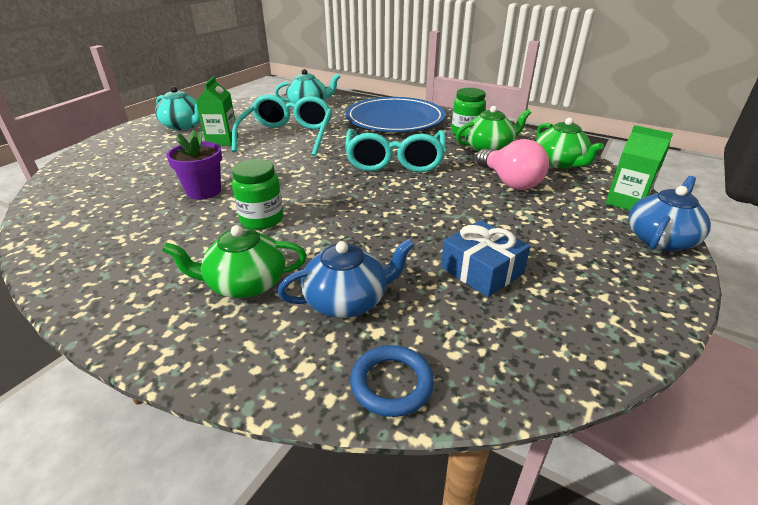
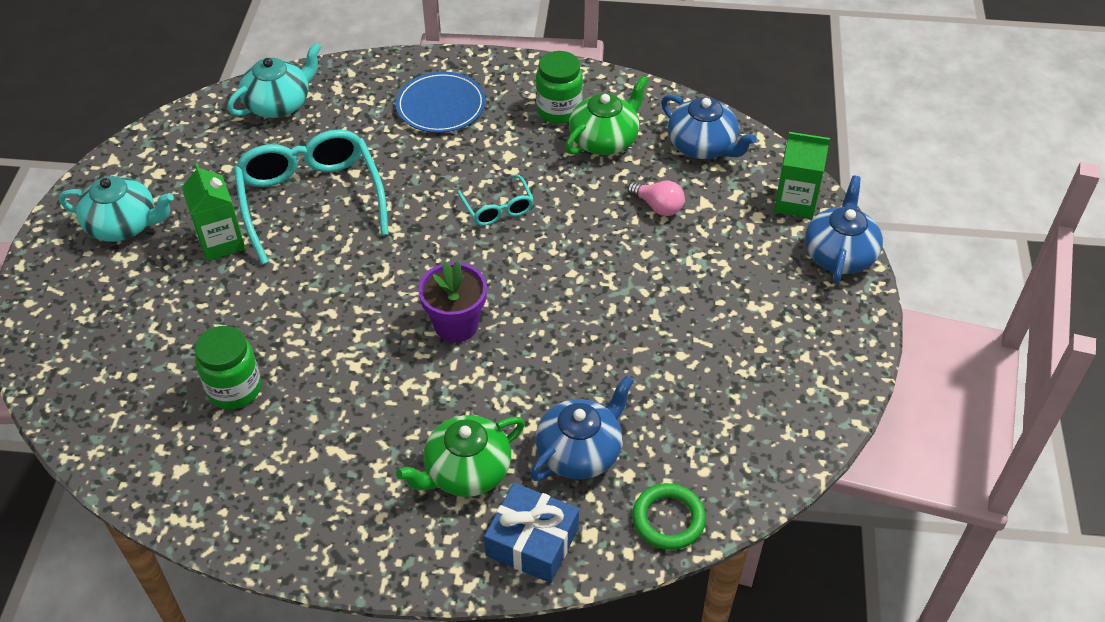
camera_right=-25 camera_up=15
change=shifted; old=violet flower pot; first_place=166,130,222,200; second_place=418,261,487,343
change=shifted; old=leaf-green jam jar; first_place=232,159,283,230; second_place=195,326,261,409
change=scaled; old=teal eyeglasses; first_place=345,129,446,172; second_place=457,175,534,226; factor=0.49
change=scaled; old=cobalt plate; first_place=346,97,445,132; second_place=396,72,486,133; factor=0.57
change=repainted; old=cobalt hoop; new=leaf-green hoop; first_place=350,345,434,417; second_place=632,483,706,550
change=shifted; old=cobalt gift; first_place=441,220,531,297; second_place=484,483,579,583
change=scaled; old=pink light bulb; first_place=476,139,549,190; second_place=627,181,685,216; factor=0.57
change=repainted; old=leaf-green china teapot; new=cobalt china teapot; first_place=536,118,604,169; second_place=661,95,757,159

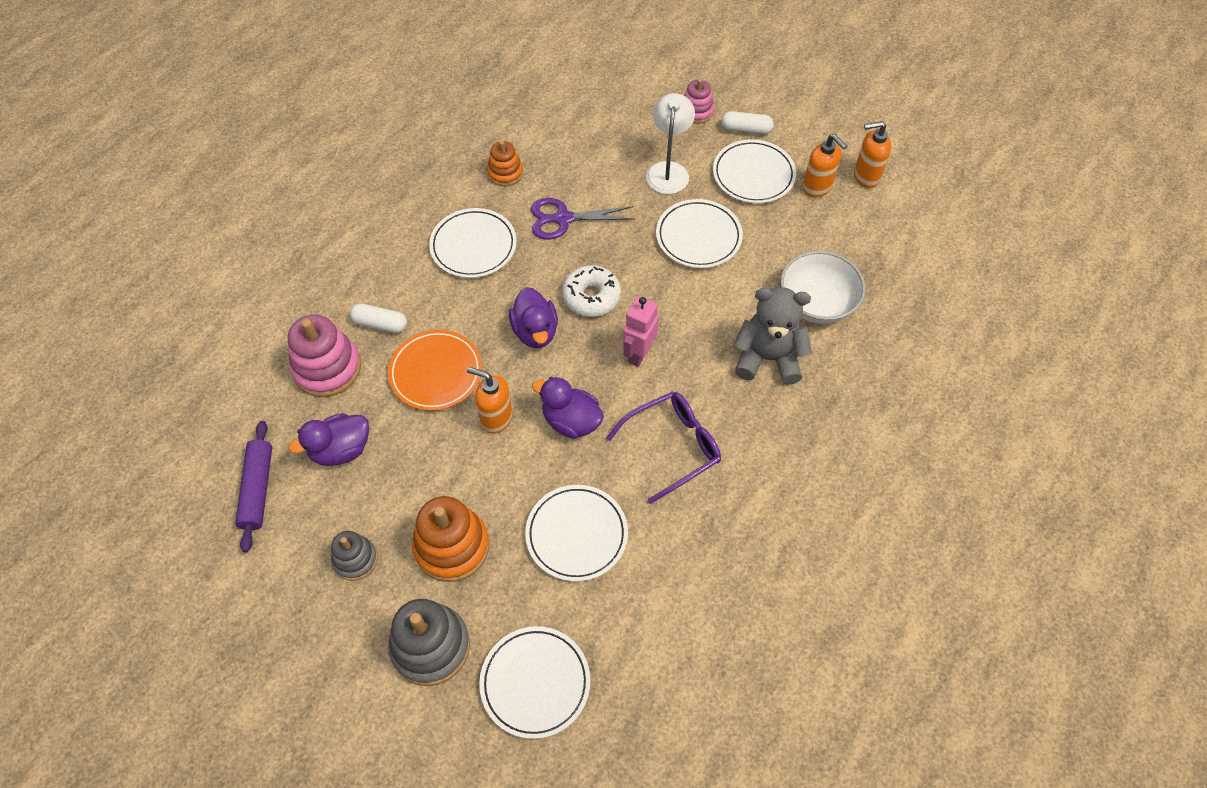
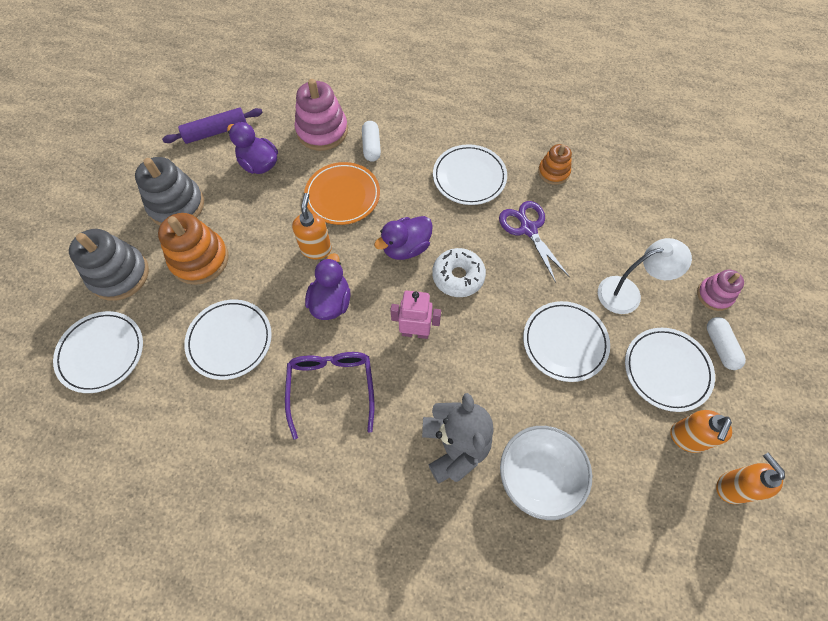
camera_right=70 camera_up=5
change=scaled; old=ash-grey stacking rings; first_place=331,531,378,581; second_place=135,157,204,225; factor=1.7
change=rotated; old=violet eyeglasses; first_place=607,392,721,504; second_place=285,352,374,440; degrees=-135

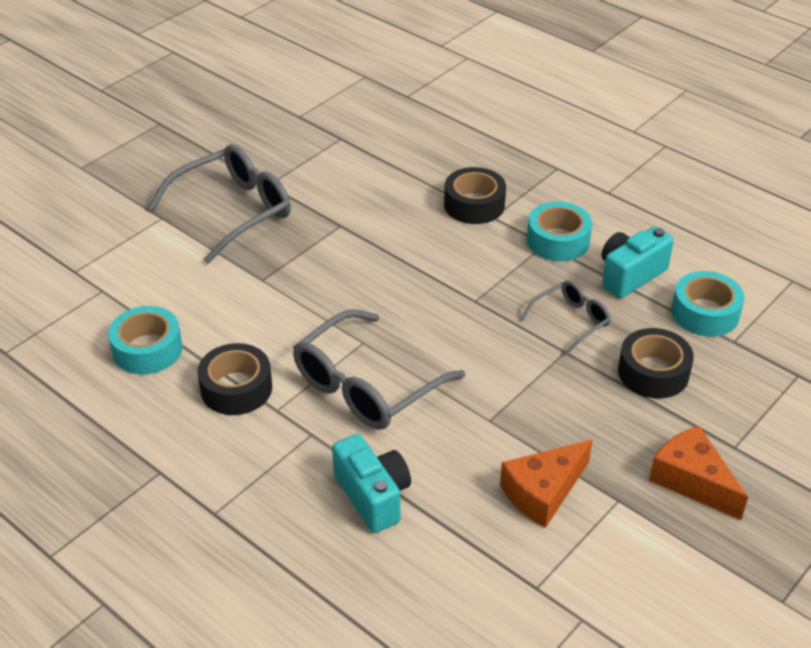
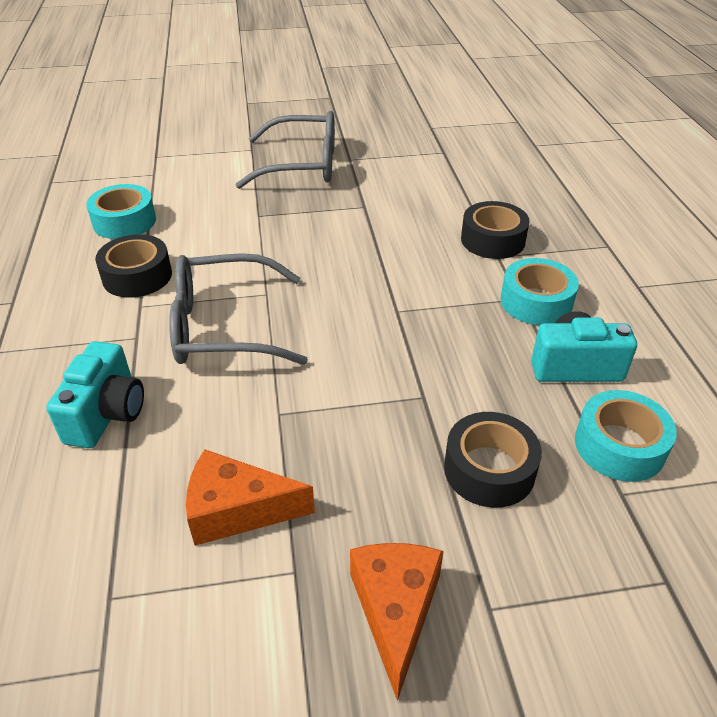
camera_right=40 camera_up=0
change=gone; old=ash-grey eyeglasses; first_place=521,280,611,355

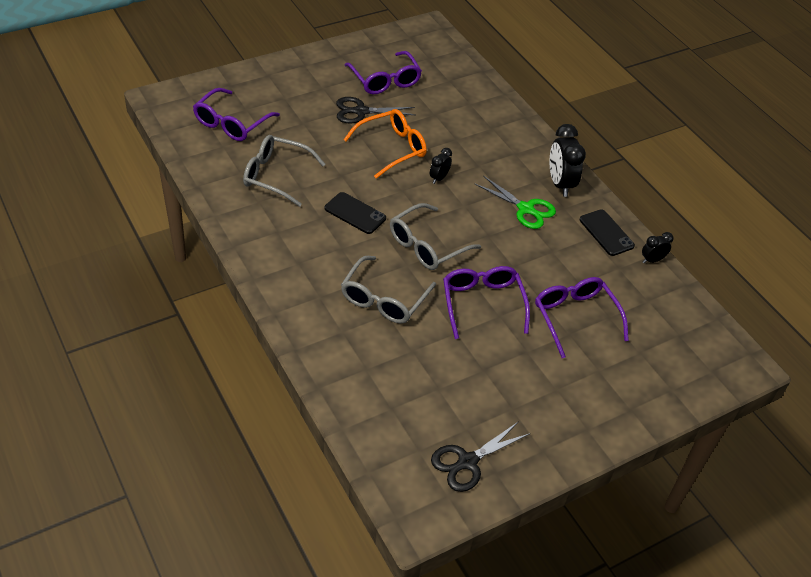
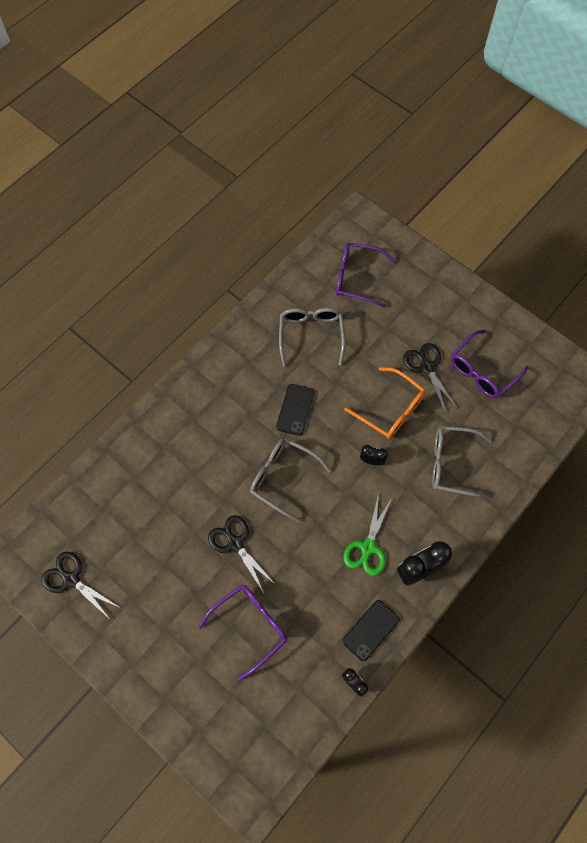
camera_right=75 camera_up=20
change=shifted; old=ash-grey eyeglasses; first_place=341,256,436,324; second_place=432,426,492,498
change=swapped; old=violet eyeglasses; new=ebony scissors; first_place=443,266,530,339; second_place=208,515,276,593

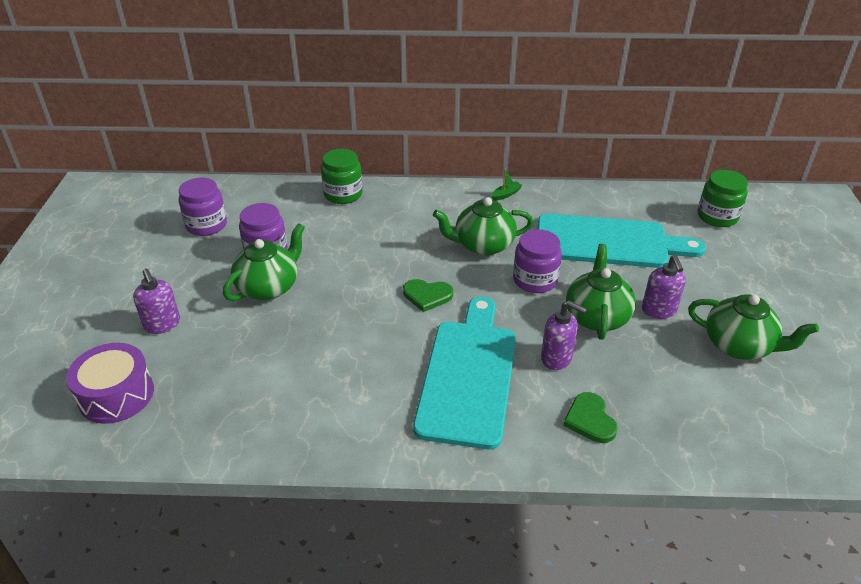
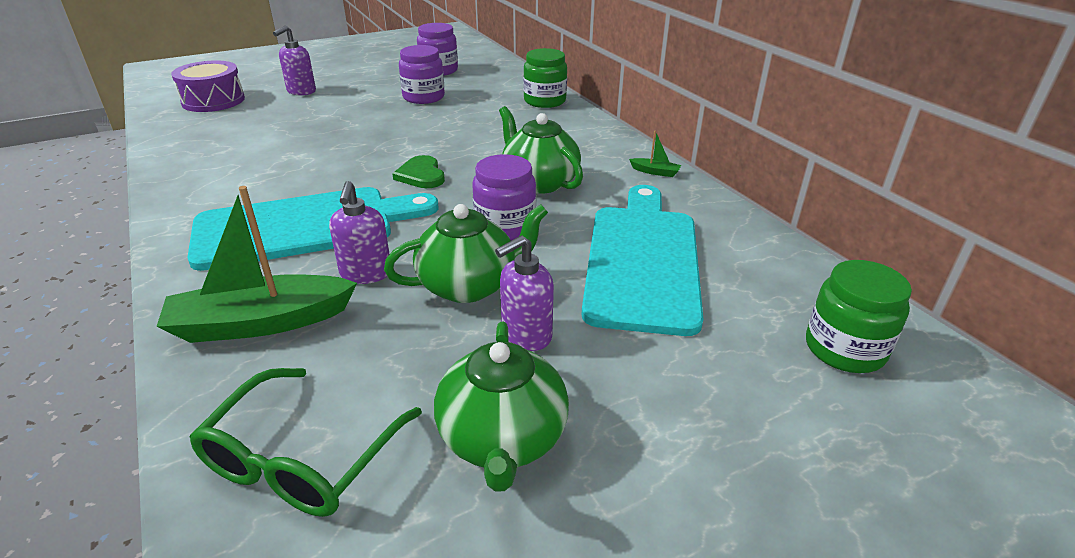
camera_right=60 camera_up=-5
change=gone; old=leaf-green china teapot; first_place=223,223,305,301
change=rotated; old=teal chopping board; first_place=538,213,706,268; second_place=581,185,703,336; degrees=-150
change=swapped; old=leaf-green heart shape; new=leaf-green boat; first_place=563,392,618,443; second_place=157,186,357,343
change=new; new=leaf-green eyeglasses; second_place=189,368,422,517

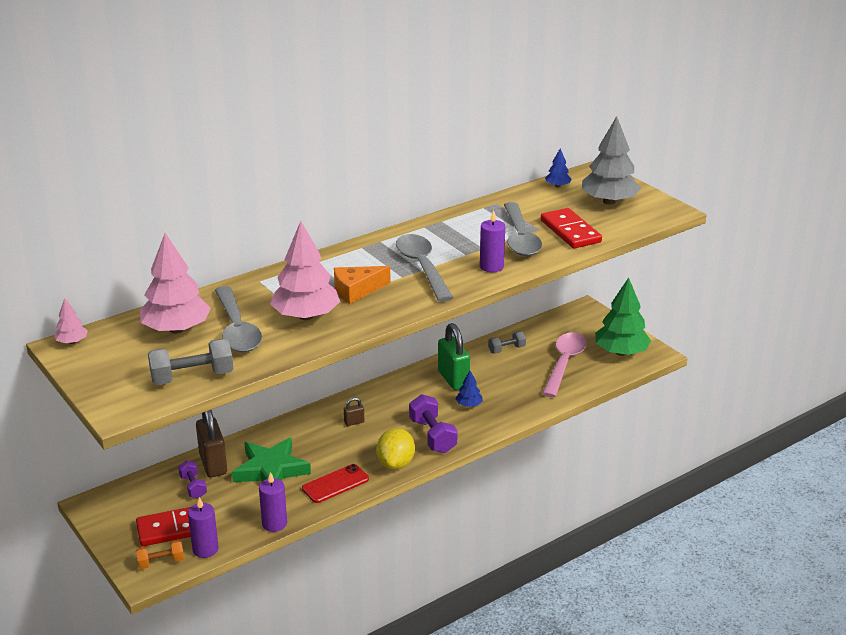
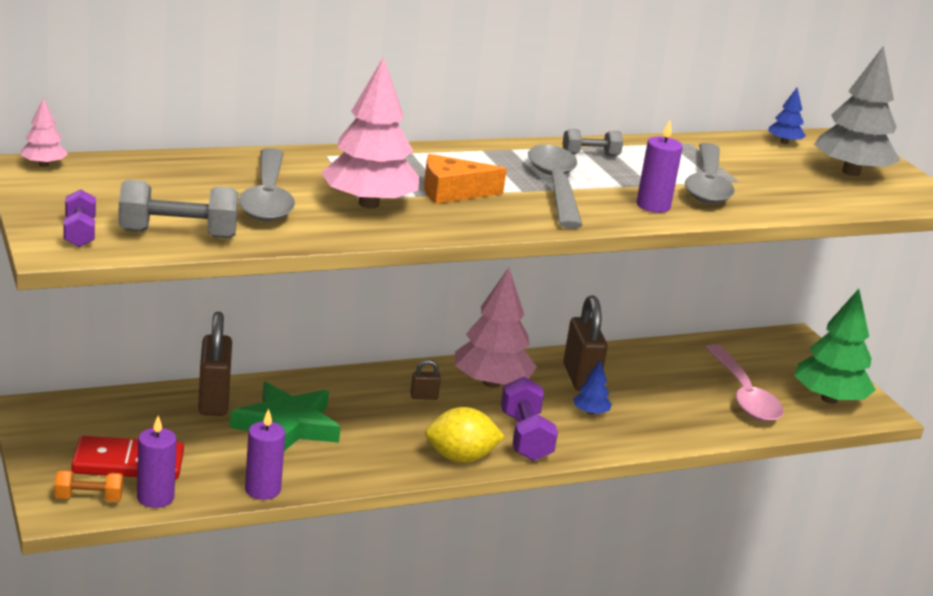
camera_right=10 camera_up=-5
change=shifted; old=pink fir tree; first_place=140,233,211,333; second_place=455,268,537,388
change=shifted; old=violet hand weight; first_place=178,460,207,498; second_place=63,189,96,247
change=gone; old=crimson mobile phone; first_place=302,464,369,503
change=rotated; old=yellow citrus fruit; first_place=376,428,415,469; second_place=425,407,505,463; degrees=60
change=repainted; old=leaf-green padlock; new=dark brown padlock; first_place=438,323,470,390; second_place=563,295,608,391
change=shifted; old=ash-grey hand weight; first_place=488,331,526,354; second_place=563,129,623,156
change=gone; old=crimson domino piece; first_place=541,208,602,249
change=rotated; old=pink teaspoon; first_place=542,332,587,397; second_place=705,344,784,422; degrees=135

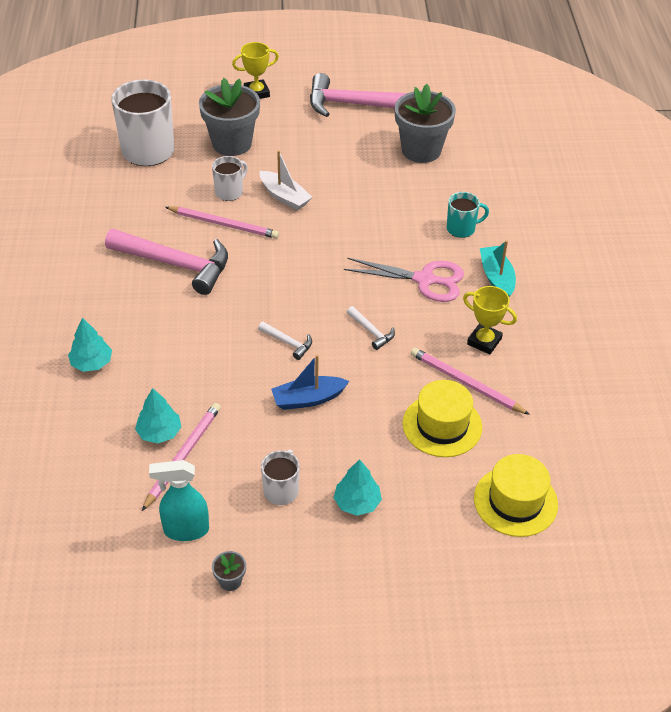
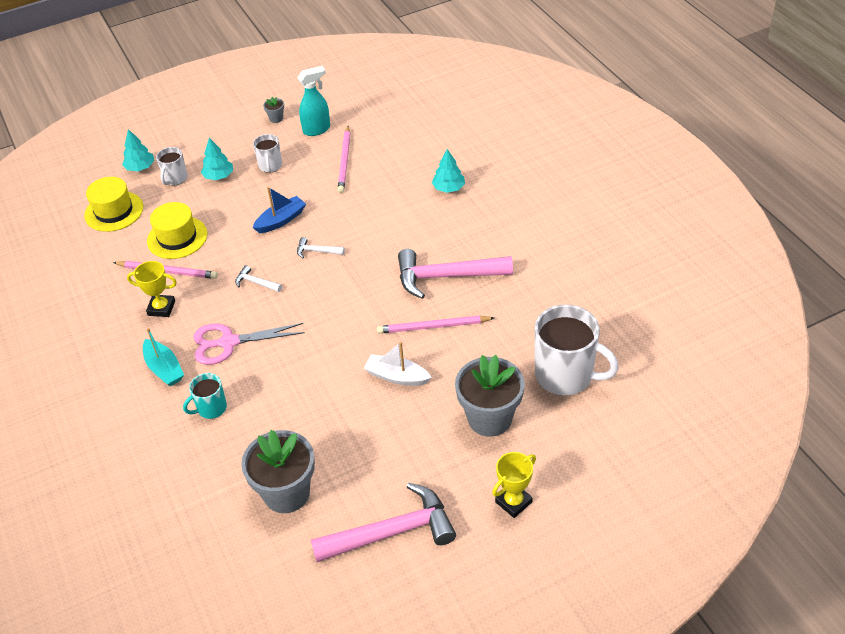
camera_right=160 camera_up=0
change=shifted; old=teal fir tree; first_place=135,388,181,443; second_place=122,129,155,171
change=shifted; old=white tea mug; first_place=212,156,248,201; second_place=156,147,188,185

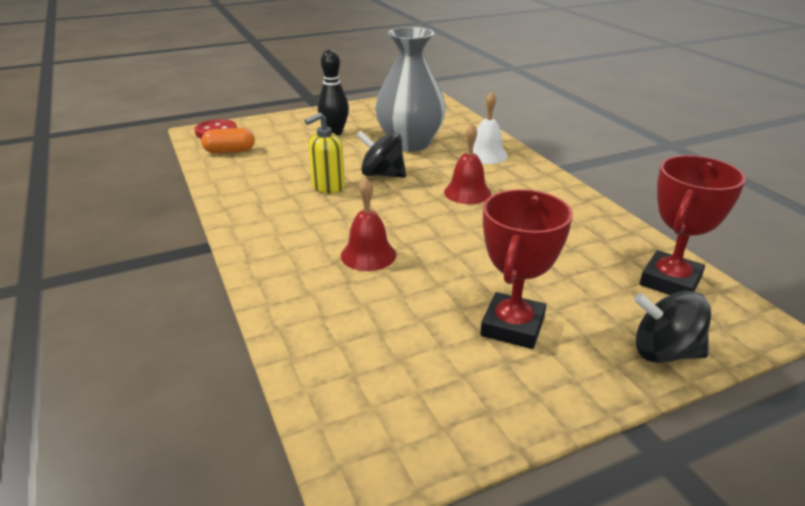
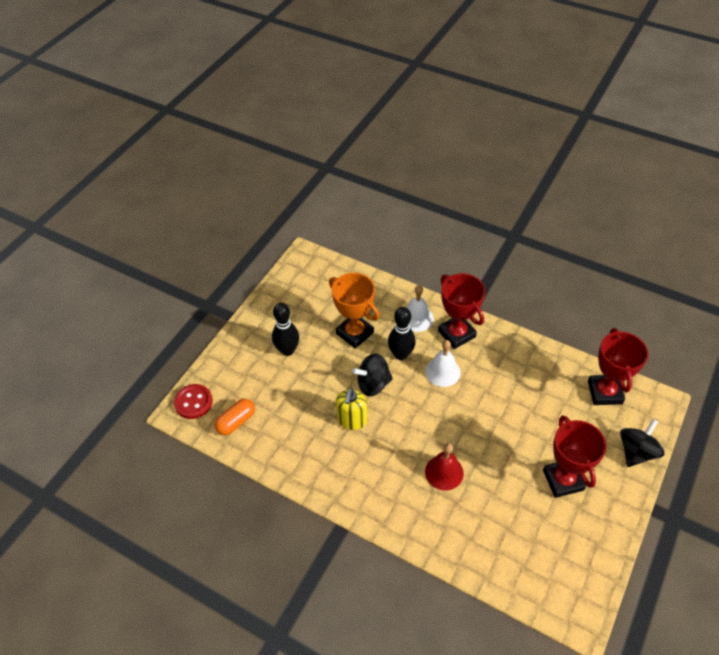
camera_right=-35 camera_up=20
change=swapped; old=ash-grey tall vase; new=orange award cup; first_place=375,27,446,151; second_place=329,273,379,348
change=repainted; old=crimson bell; new=white bell; first_place=444,124,491,204; second_place=425,340,461,387
change=rotated; old=ebony toy top; first_place=634,291,711,363; second_place=620,419,665,467; degrees=150
change=new; new=ebony bowling pin; second_place=388,307,416,360
change=new; new=crimson award cup; second_place=438,273,485,349

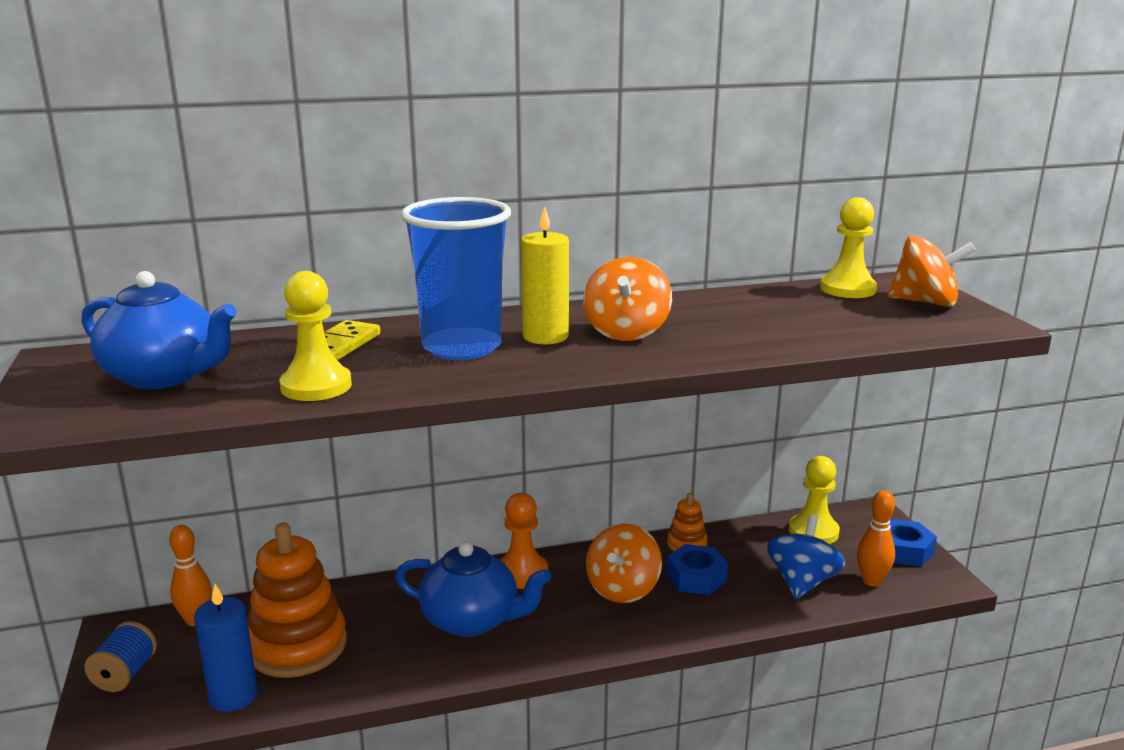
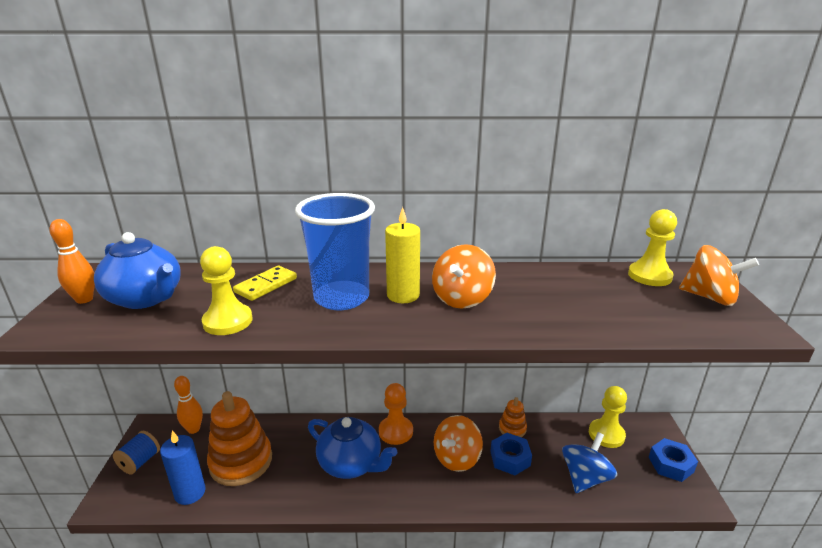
camera_right=15 camera_up=5
change=shifted; old=orange bowling pin; first_place=857,490,895,587; second_place=49,219,95,304

